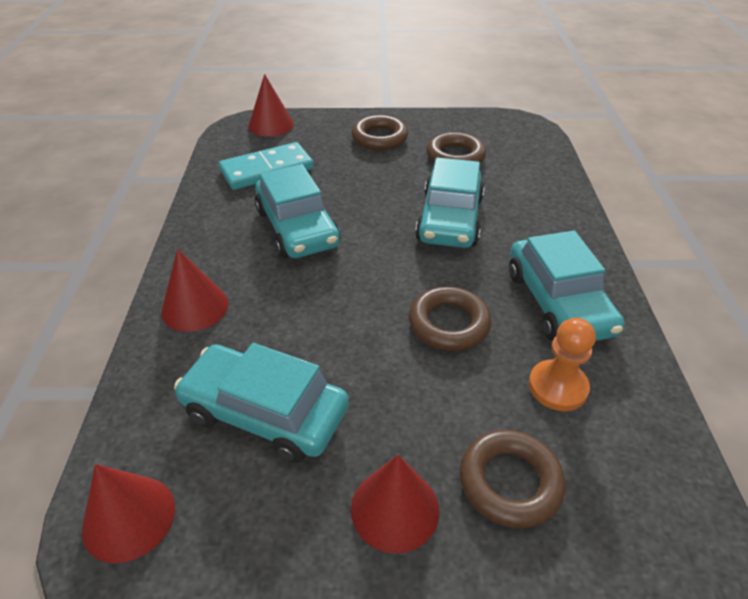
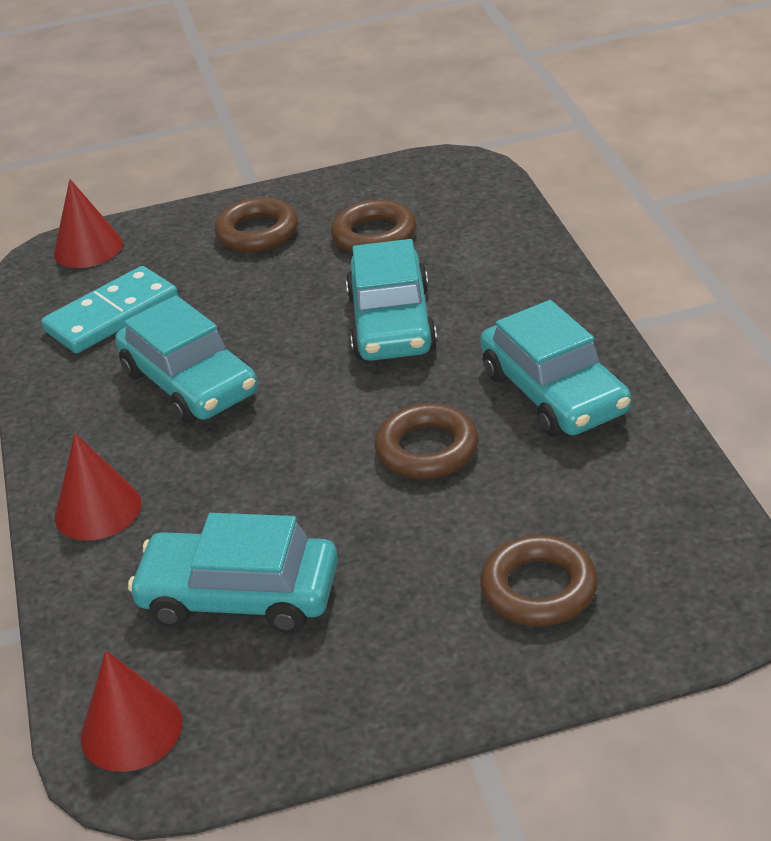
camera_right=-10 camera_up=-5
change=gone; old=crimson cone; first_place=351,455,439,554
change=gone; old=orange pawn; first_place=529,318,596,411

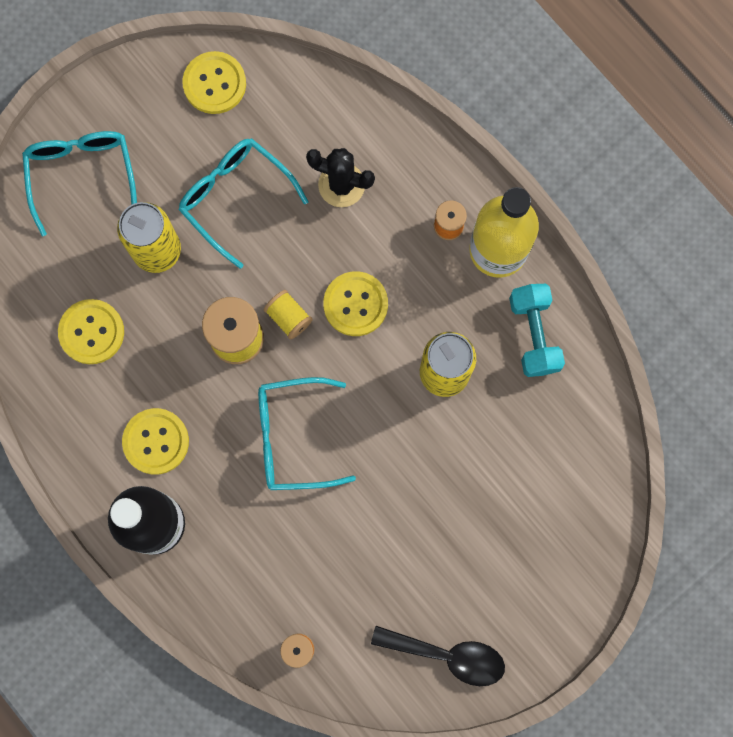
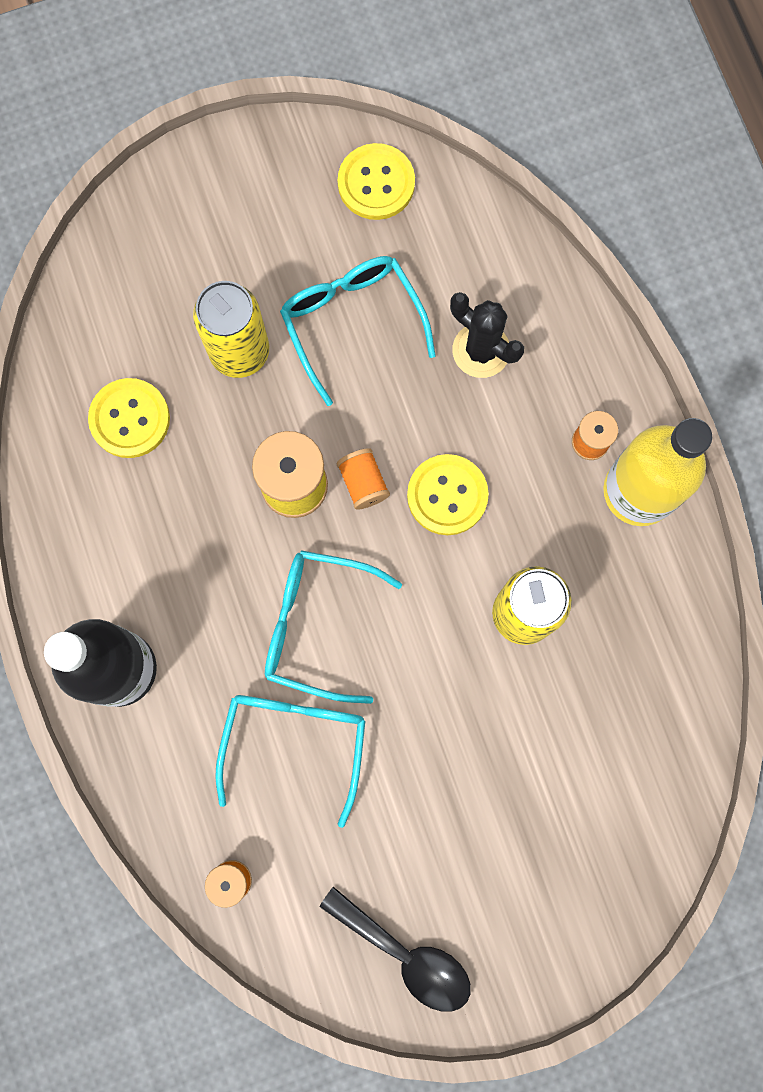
camera_right=20 camera_up=0
change=shifted; old=teal eyeglasses; first_place=22,131,137,236; second_place=215,695,365,828
change=gone; old=yellow sewing button; first_place=122,408,189,475
change=repainted; old=yellow spool; new=orange spool; first_place=264,290,313,339; second_place=337,448,390,510
change=gone; old=teal hand weight; first_place=509,284,565,377

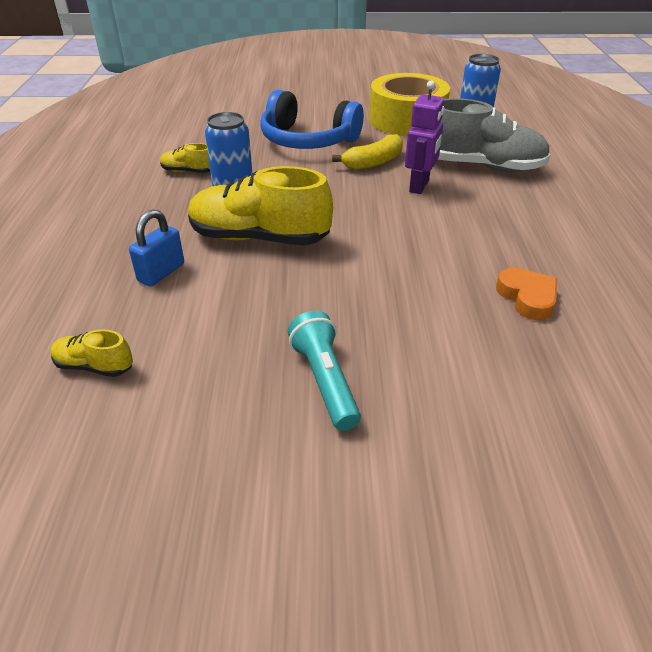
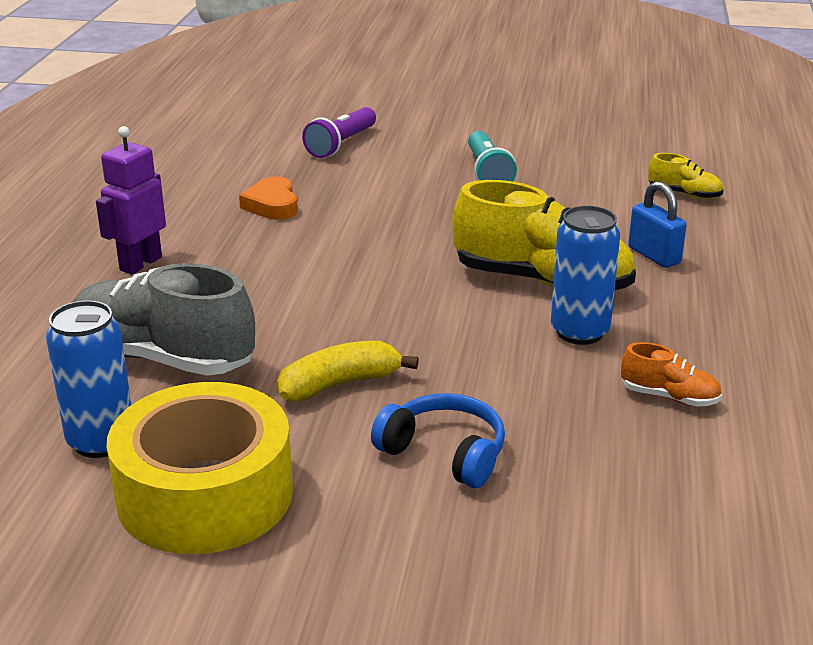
camera_right=-170 camera_up=-10
change=rotated; old=cobalt padlock; first_place=129,209,184,287; second_place=628,181,687,268; degrees=-75
change=repainted; old=yellow lace-up shoe; new=orange lace-up shoe; first_place=160,143,210,173; second_place=621,342,722,407
change=scaled; old=cobalt over-ear headphones; first_place=260,90,364,149; second_place=371,393,505,488; factor=0.62
change=shifted; old=violet robot figure; first_place=405,80,445,194; second_place=96,126,166,275
change=new; new=violet pocket torch; second_place=302,107,376,158

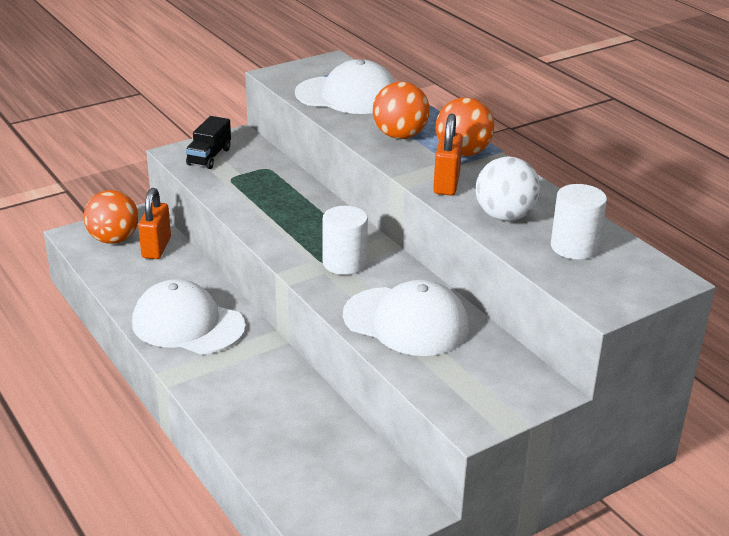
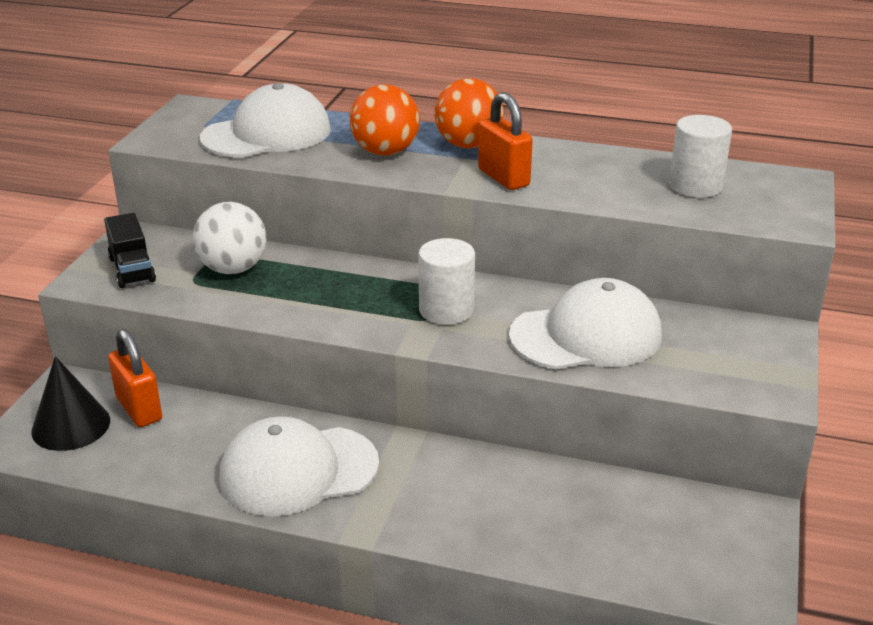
camera_right=-40 camera_up=0
change=swapped; old=orange play ball; new=ebony cone; first_place=84,190,139,244; second_place=31,356,110,451
change=shifted; old=white play ball; first_place=476,156,541,221; second_place=193,202,266,274

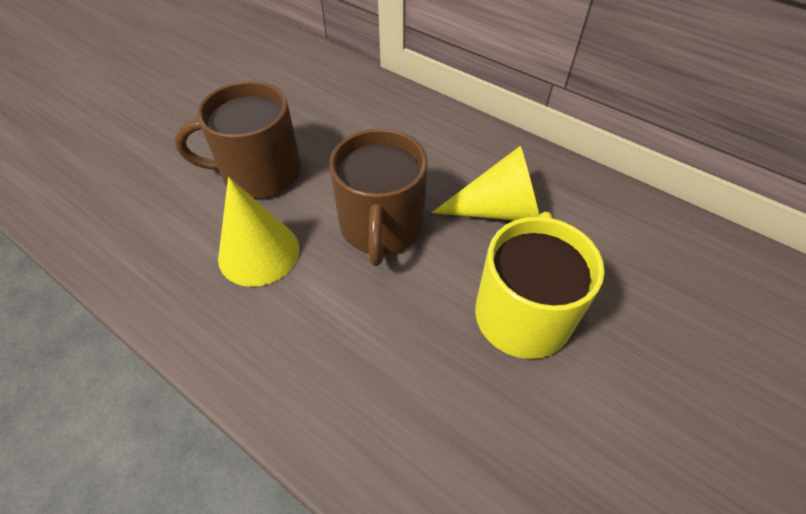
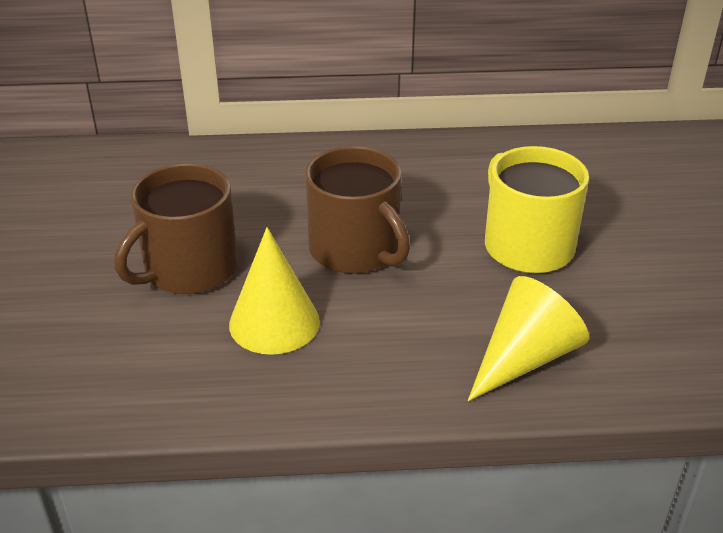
camera_right=-40 camera_up=-15
change=shifted; old=yellow cone; first_place=431,146,539,220; second_place=468,276,589,401

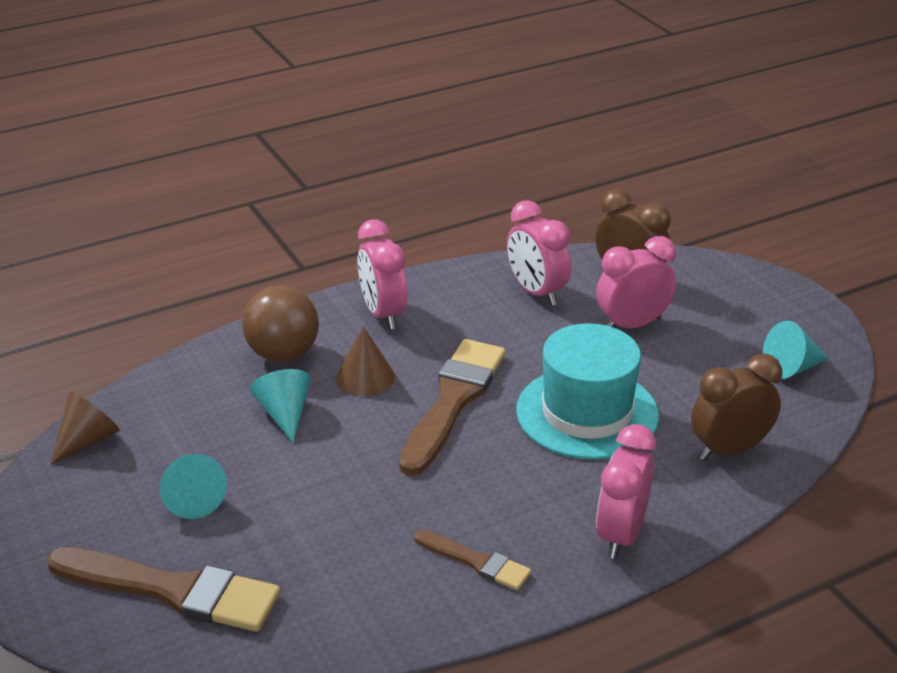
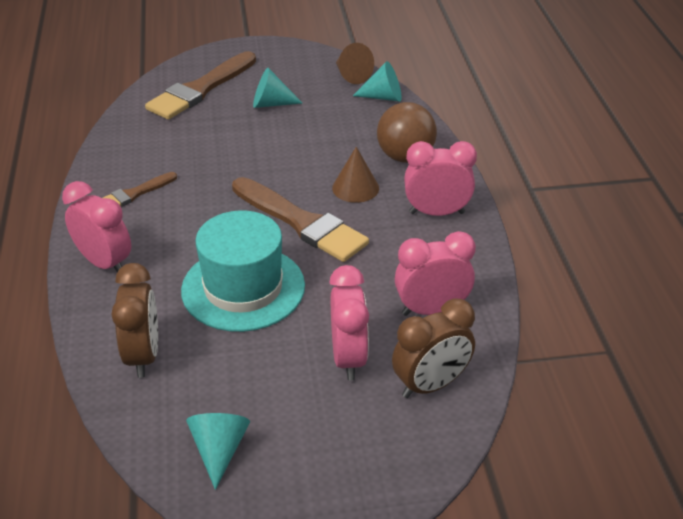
camera_right=110 camera_up=5
change=shifted; old=teal cone; first_place=250,369,311,443; second_place=353,61,402,102

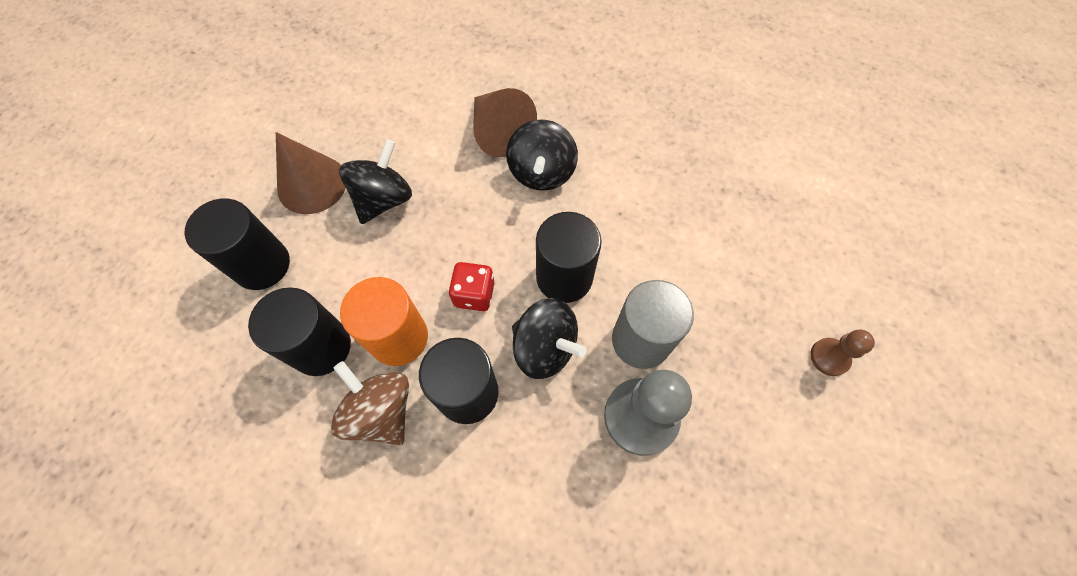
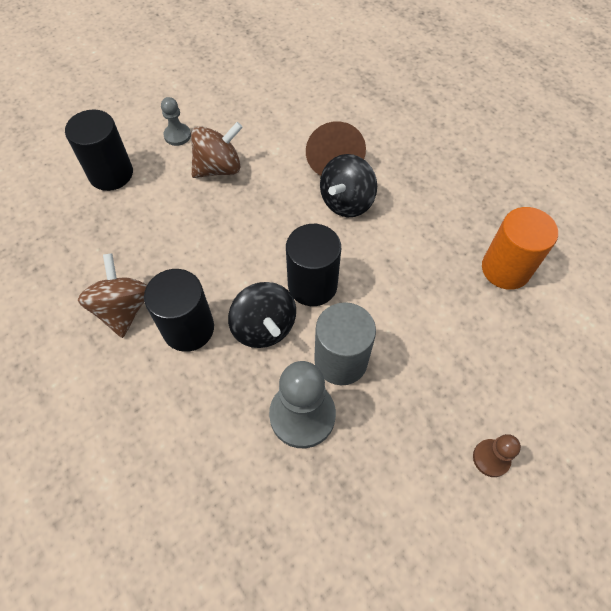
camera_right=30 camera_up=-5
change=gone; old=ebony solid cylinder; first_place=248,287,351,376
change=swapped; old=dark brown cone; new=ash-grey pawn; first_place=276,132,346,214; second_place=161,97,191,146
change=repainted; old=ebony toy top; new=dark brown toy top; first_place=339,139,412,224; second_place=191,122,243,178
change=shifted; old=orange solid cylinder; first_place=340,277,428,366; second_place=482,207,558,290
change=gone; old=crimson game die; first_place=448,262,494,311

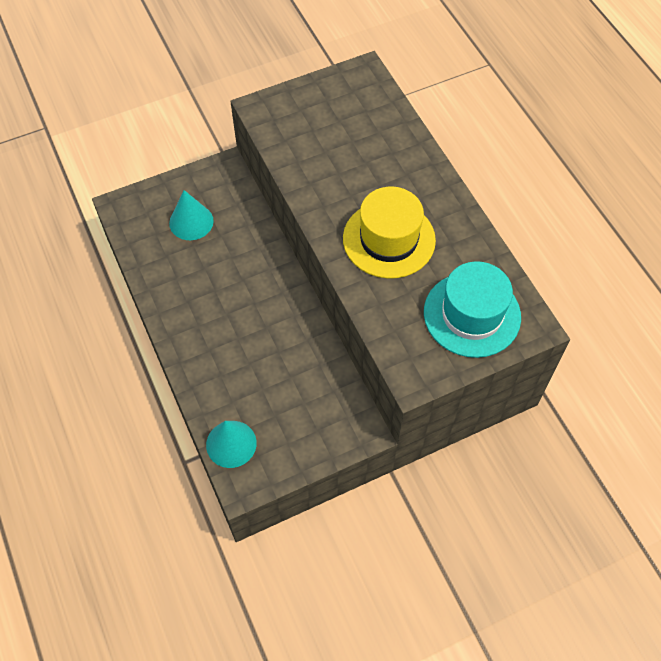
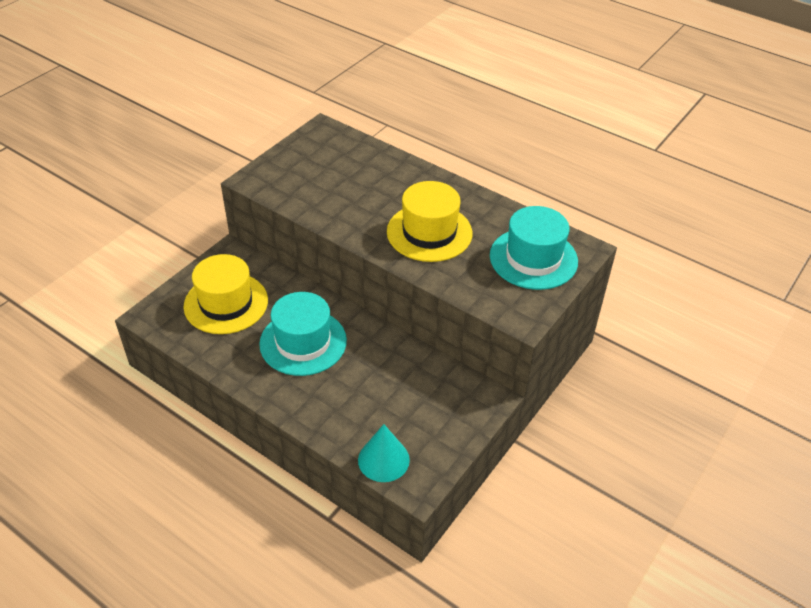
camera_right=-30 camera_up=-15
change=swapped; old=teal cone; new=yellow top hat; first_place=169,190,214,240; second_place=184,254,268,334
change=new; new=teal top hat; second_place=259,292,347,376

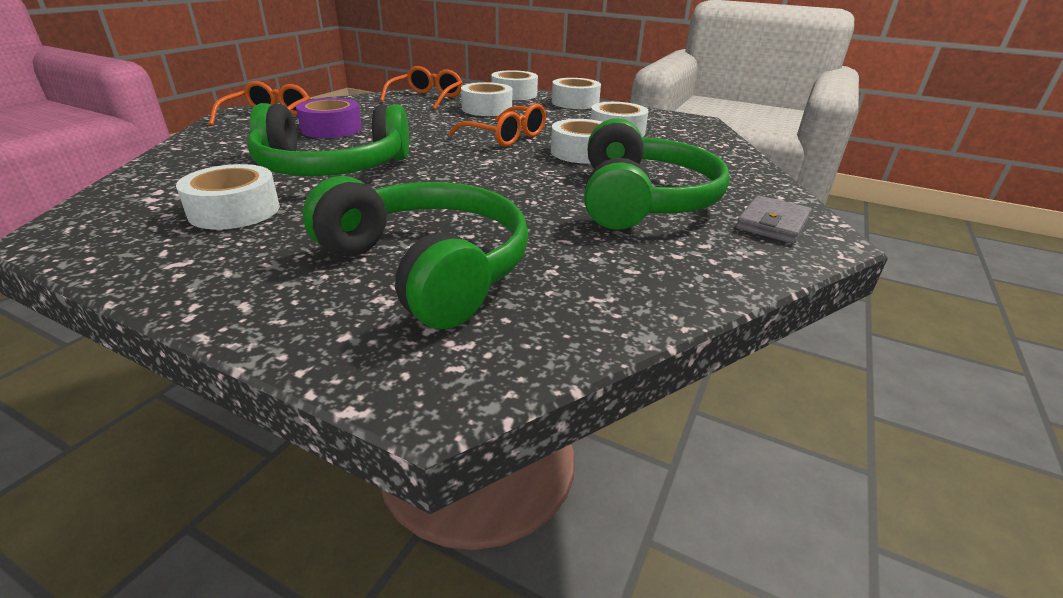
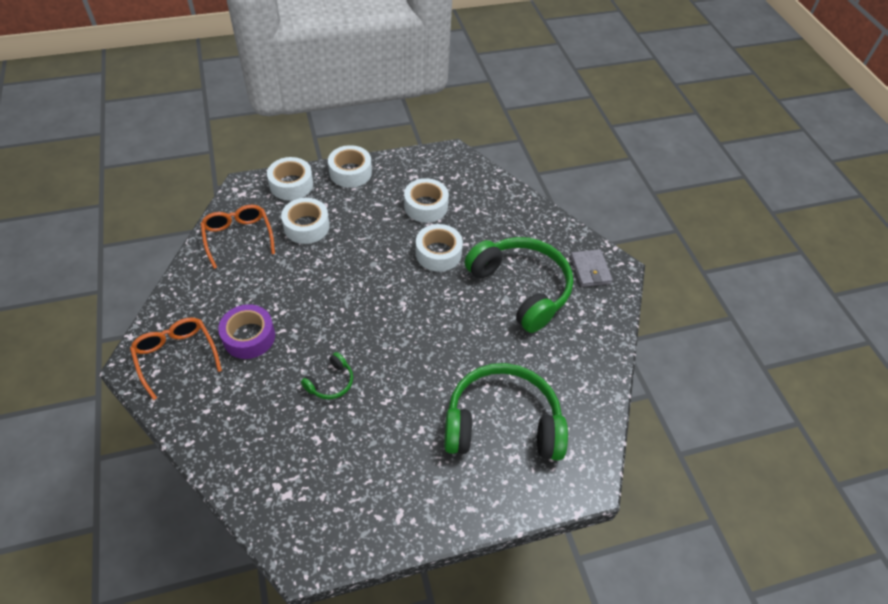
camera_right=-45 camera_up=20
change=gone; old=white tape; first_place=176,164,280,230
change=scaled; old=leaf-green over-ear headphones; first_place=247,103,409,176; second_place=301,352,353,399; factor=0.42
change=gone; old=orange eyeglasses; first_place=449,103,546,147

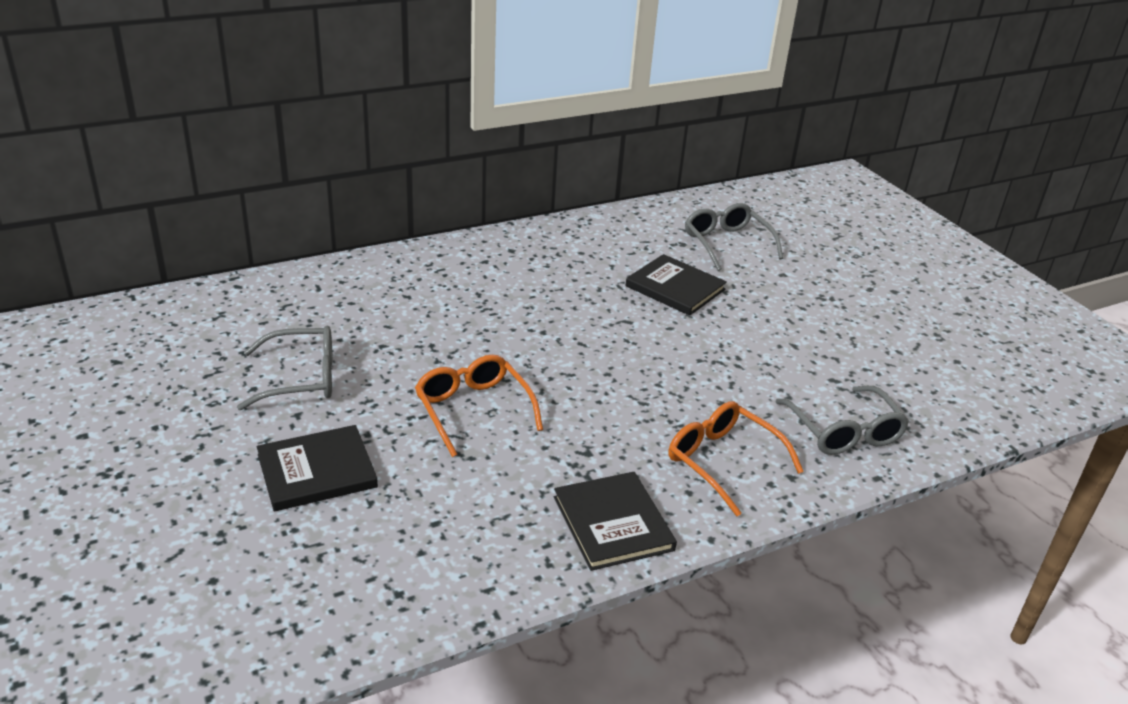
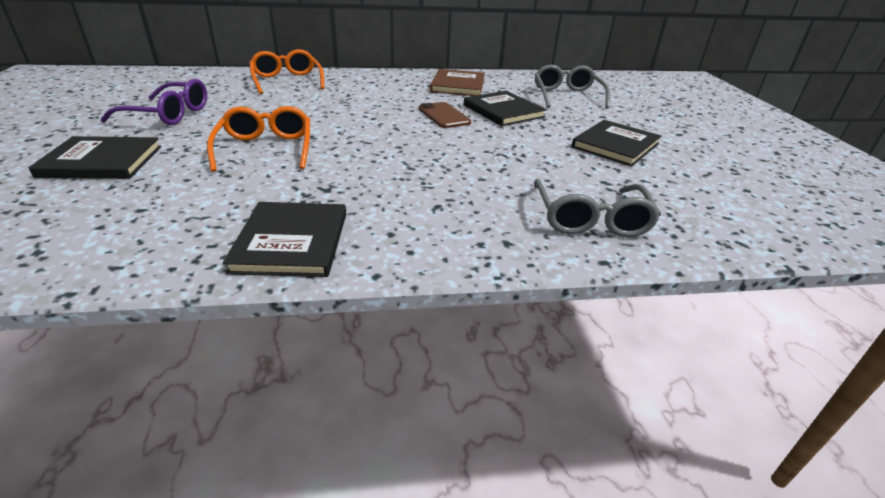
camera_right=20 camera_up=0
change=repainted; old=ash-grey eyeglasses; new=violet eyeglasses; first_place=237,326,332,410; second_place=101,79,207,125
change=shifted; old=orange eyeglasses; first_place=668,401,804,516; second_place=249,49,325,94
change=new; new=dark brown mobile phone; second_place=418,102,471,128
change=new; new=dark brown hardback; second_place=430,69,485,96
change=new; new=ebony hardback; second_place=571,120,661,167

